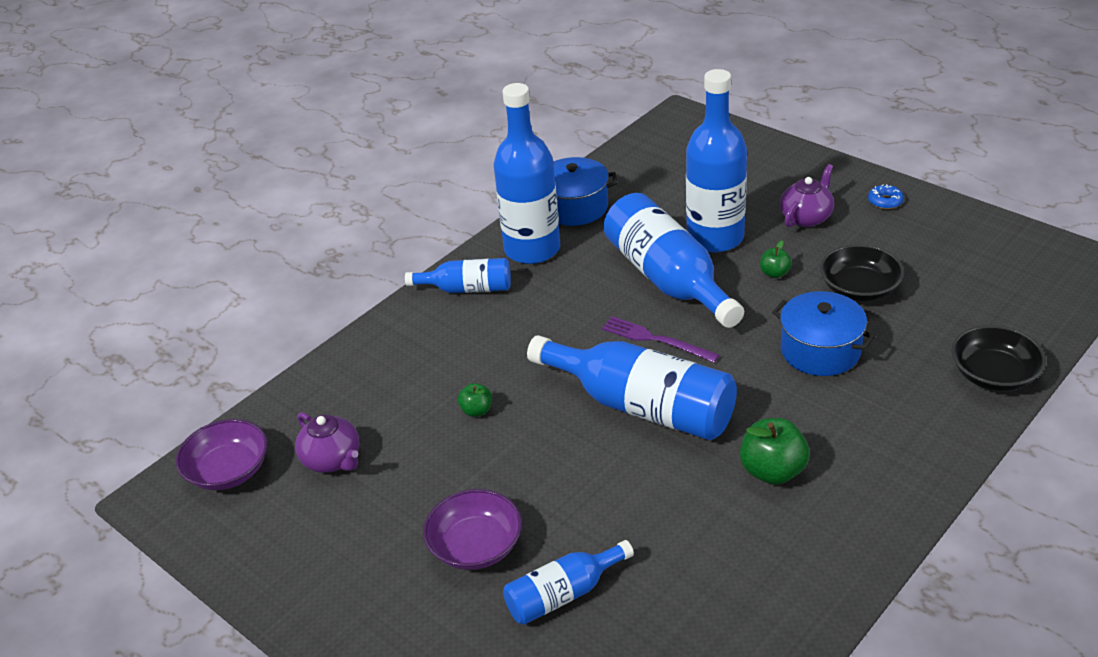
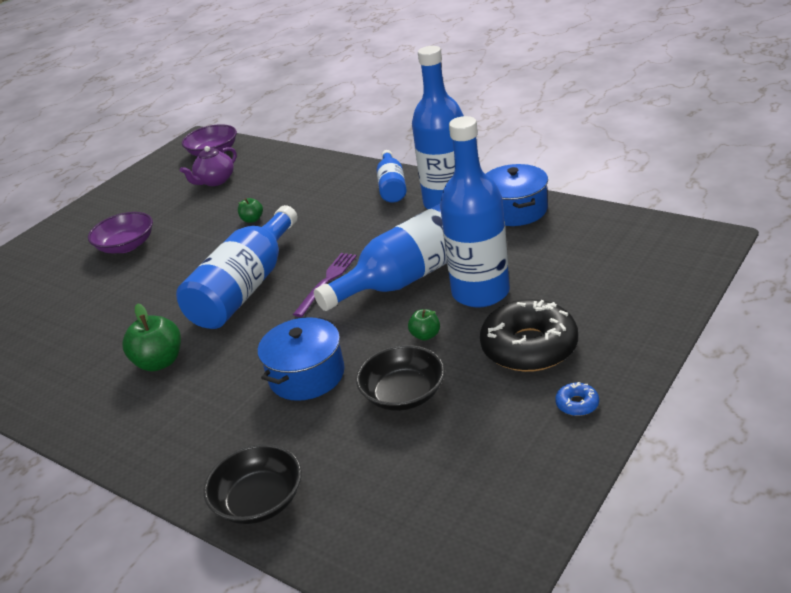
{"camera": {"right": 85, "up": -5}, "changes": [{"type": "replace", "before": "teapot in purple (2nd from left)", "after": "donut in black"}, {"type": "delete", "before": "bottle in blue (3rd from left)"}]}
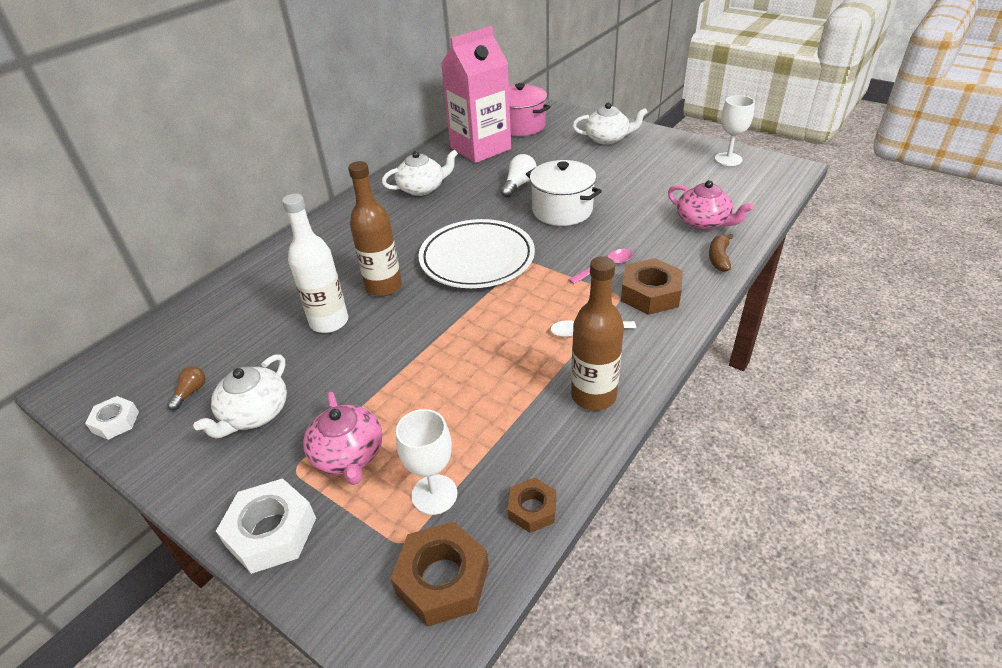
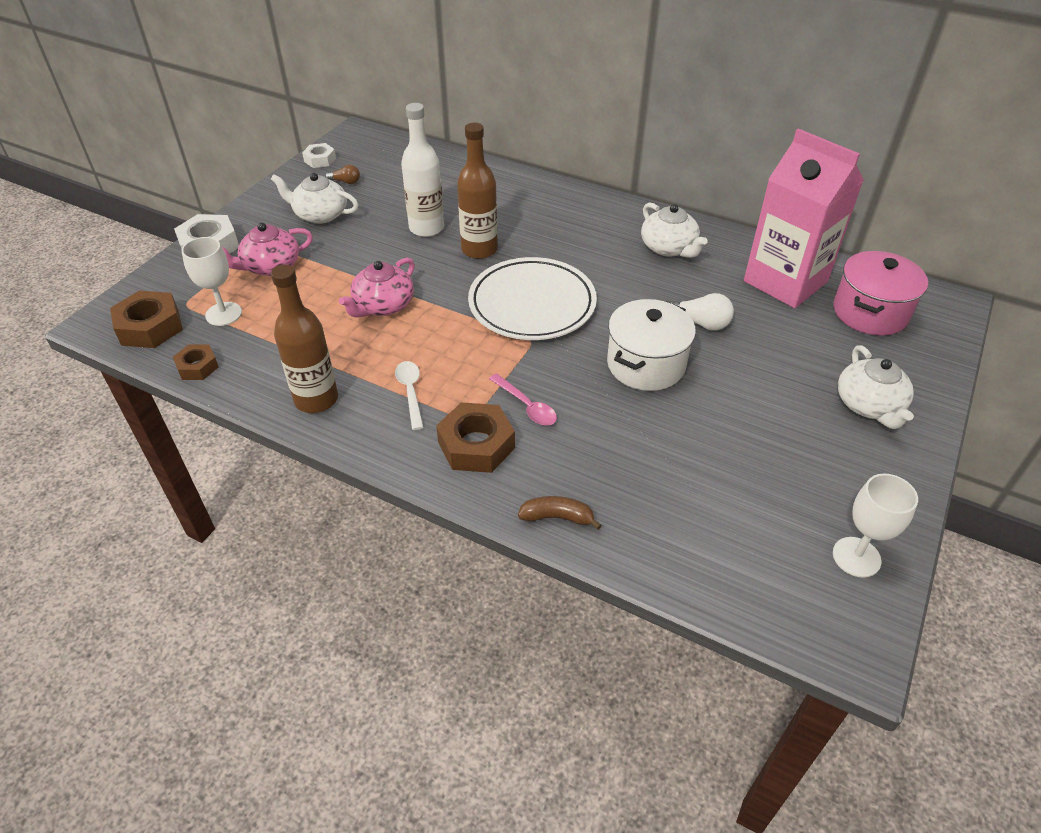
{"camera": {"right": 80, "up": 5}, "changes": [{"type": "move", "before": "teapot in pink (2nd from left)"}]}
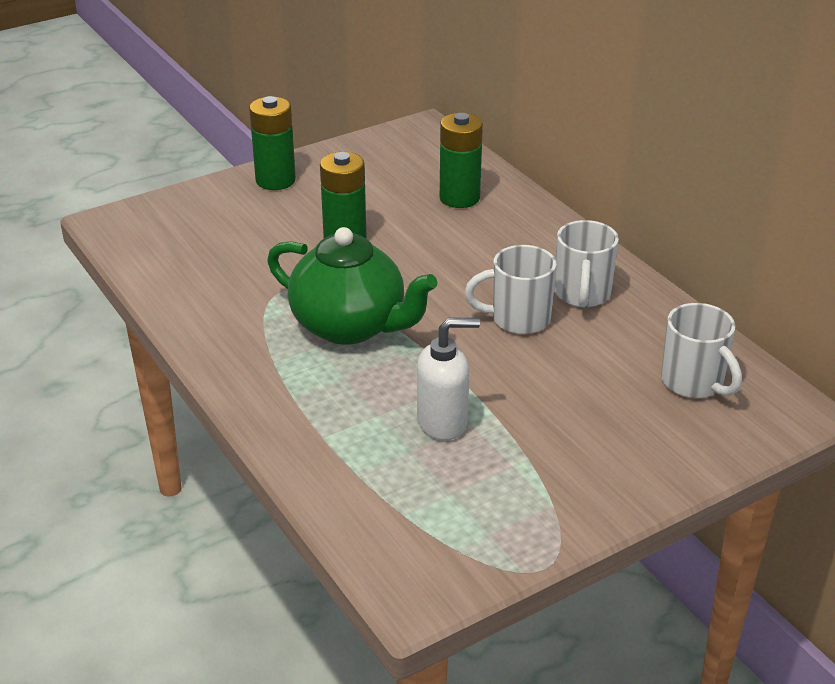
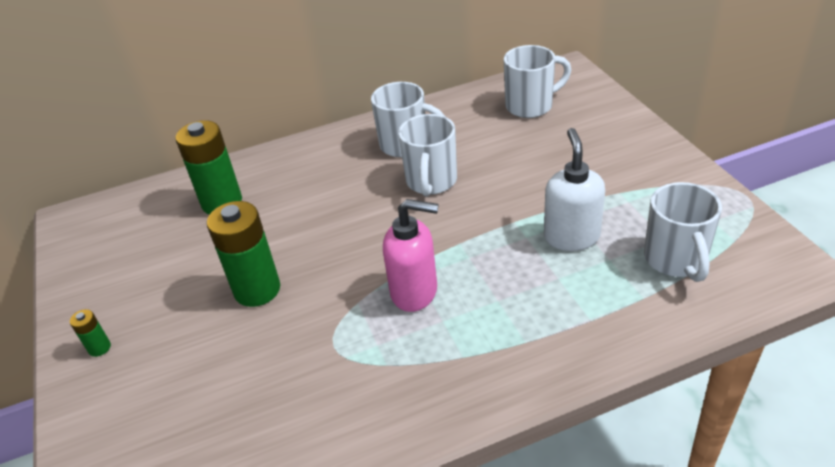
{"camera": {"right": -75, "up": 5}, "changes": [{"type": "resize", "before": "battery in green (1st from left)", "scale": 0.45}, {"type": "replace", "before": "teapot in green", "after": "soap dispenser in pink"}, {"type": "insert", "after": "mug in white (4th from left)"}]}
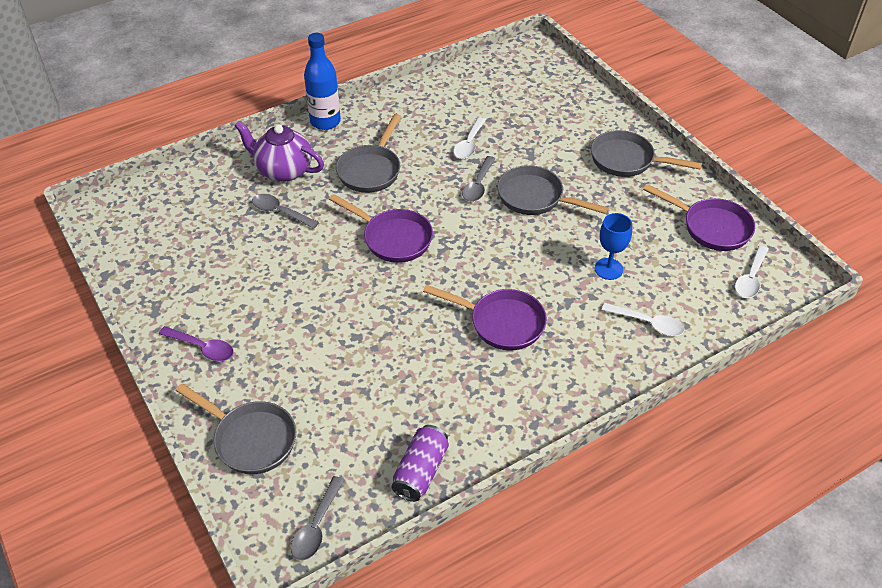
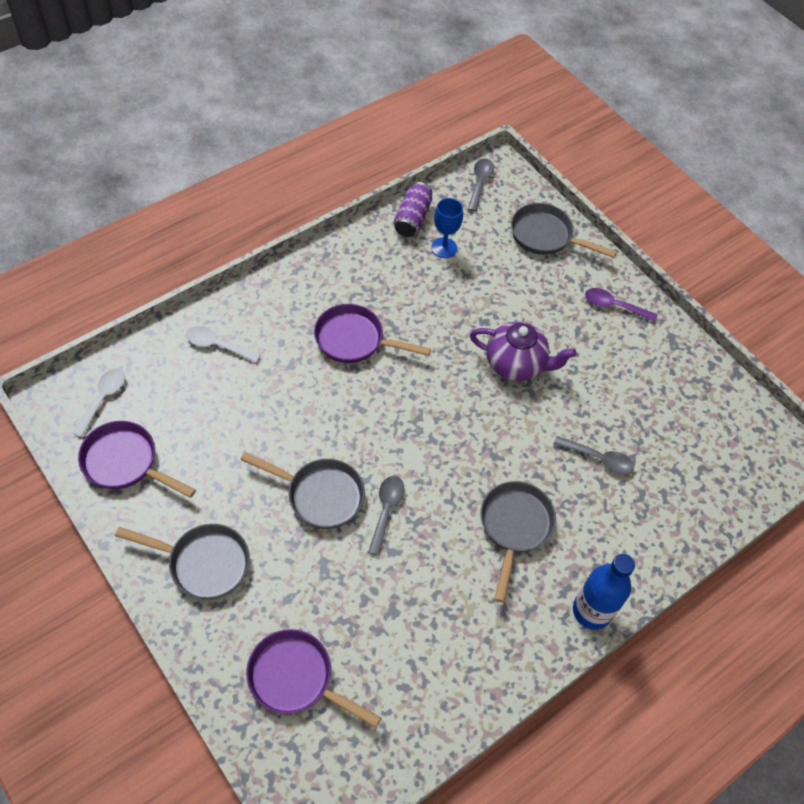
{"camera": {"right": 170, "up": 10}, "changes": [{"type": "delete", "before": "spoon in white (1st from left)"}, {"type": "move", "before": "teapot in purple"}, {"type": "move", "before": "pan in purple (1st from left in the first image)", "after": "pan in purple (2nd from left)"}, {"type": "move", "before": "goblet in blue"}]}
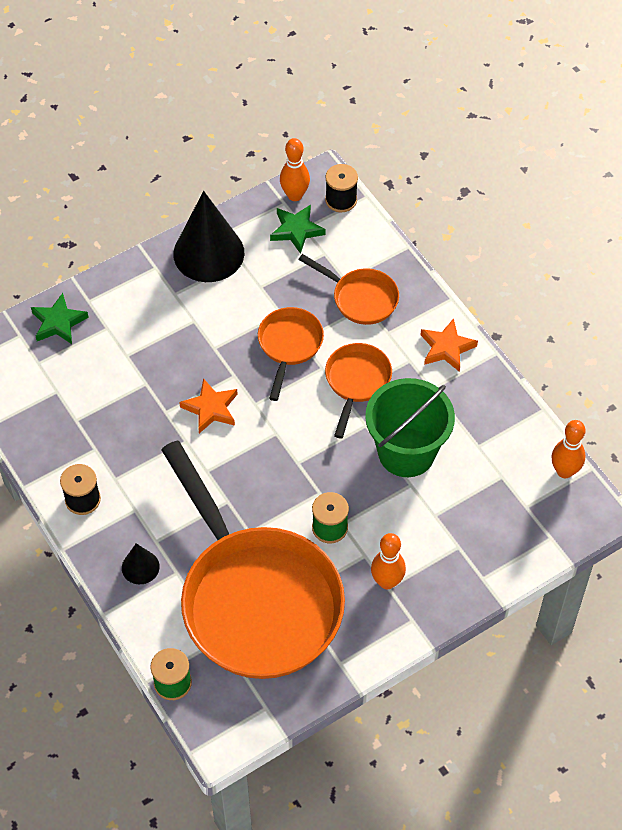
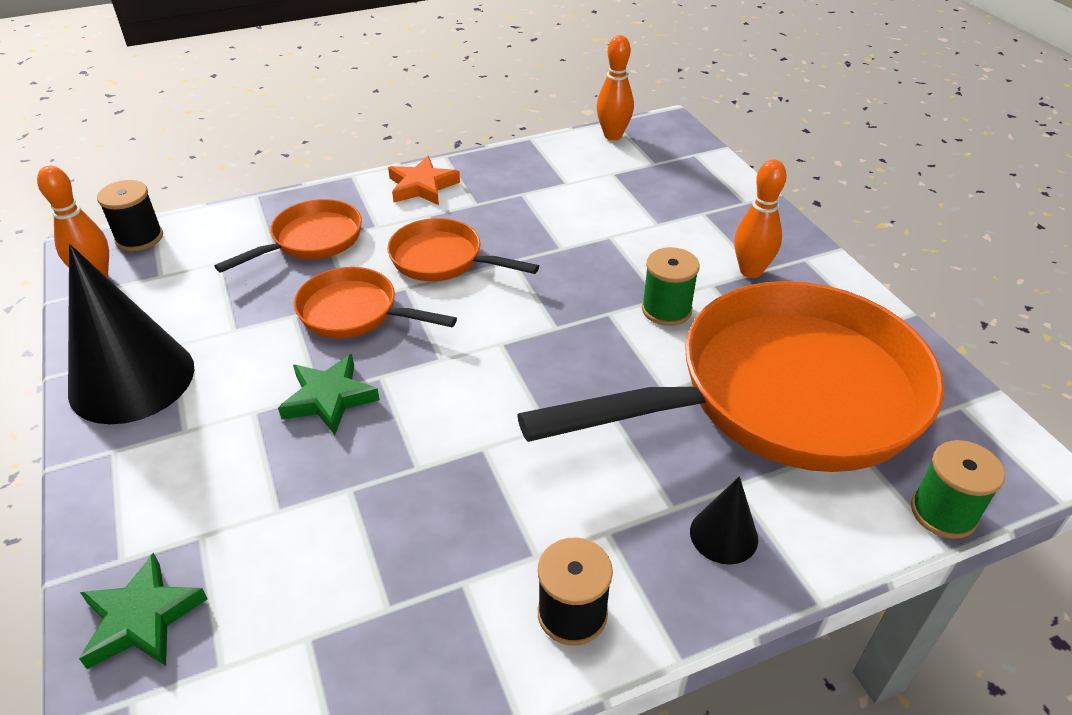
{"camera": {"right": -80, "up": -15}, "changes": [{"type": "move", "before": "star in green (2nd from left)"}, {"type": "delete", "before": "star in orange (1st from left)"}, {"type": "delete", "before": "bucket in green"}]}
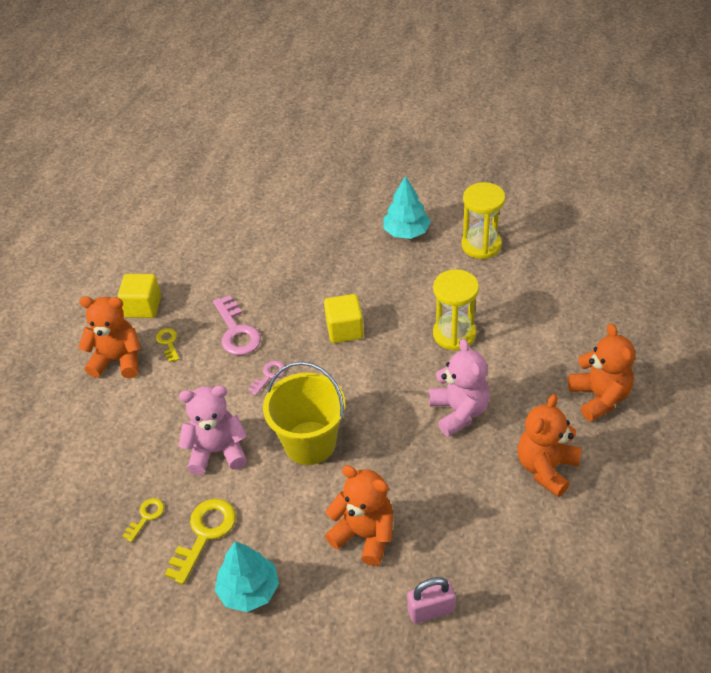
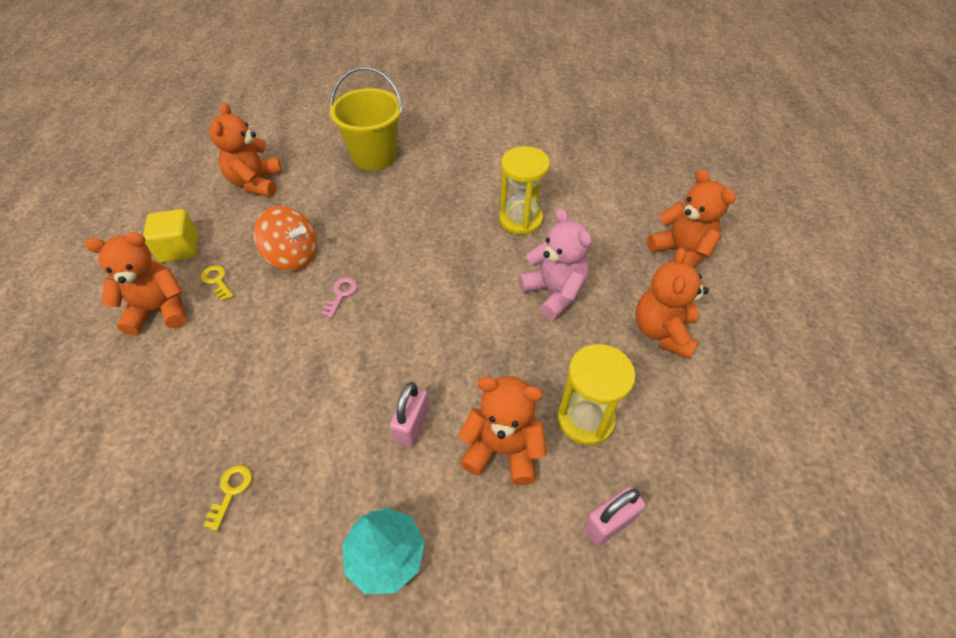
{"camera": {"right": -20, "up": 5}, "changes": [{"type": "delete", "before": "tree in turquoise (2nd from left)"}, {"type": "move", "before": "hourglass in yellow (2nd from left)"}, {"type": "delete", "before": "cube in yellow (2nd from left)"}, {"type": "replace", "before": "key in pink (1st from left)", "after": "spinning top in orange"}, {"type": "move", "before": "bucket in yellow"}, {"type": "delete", "before": "teddy bear in pink (1st from left)"}, {"type": "delete", "before": "key in yellow (3rd from left)"}, {"type": "insert", "after": "teddy bear in orange (2nd from left)"}, {"type": "insert", "after": "padlock in pink (1st from left)"}]}
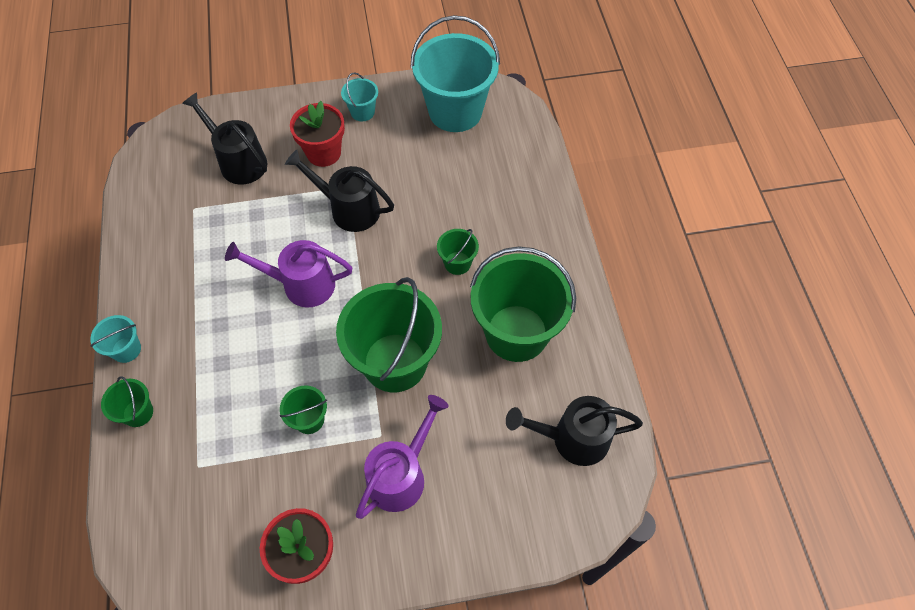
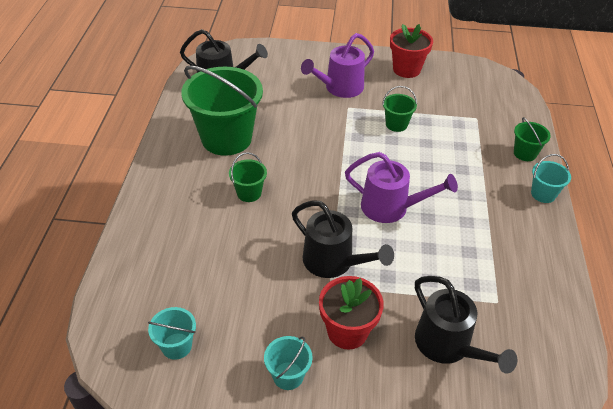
{"camera": {"right": -165, "up": -15}, "changes": [{"type": "resize", "before": "bucket in turquoise (3rd from left in the first image)", "scale": 0.45}, {"type": "delete", "before": "bucket in green (3rd from left)"}]}
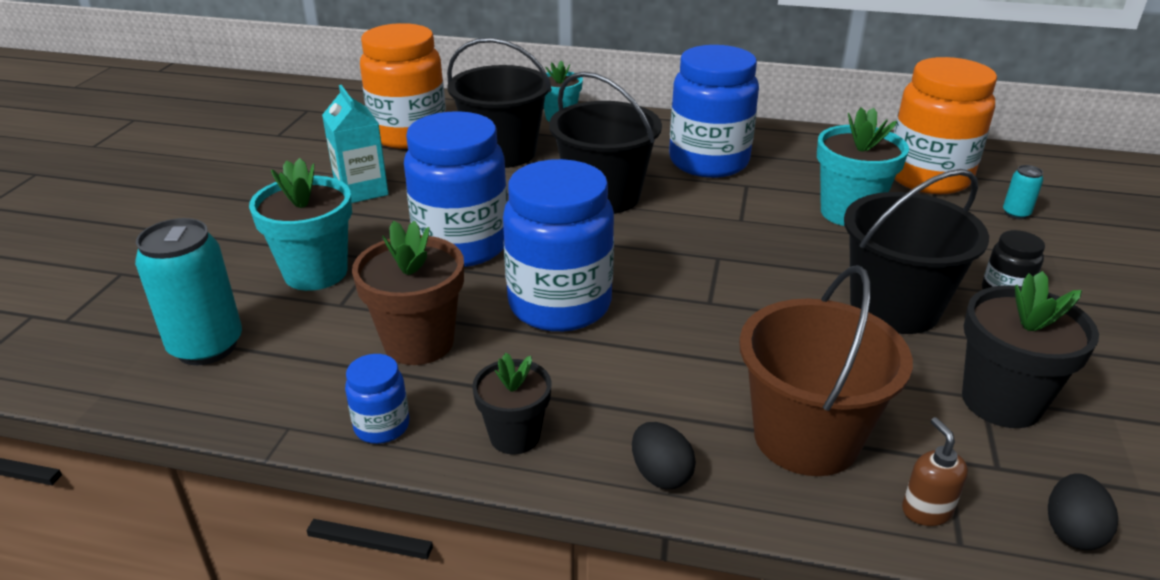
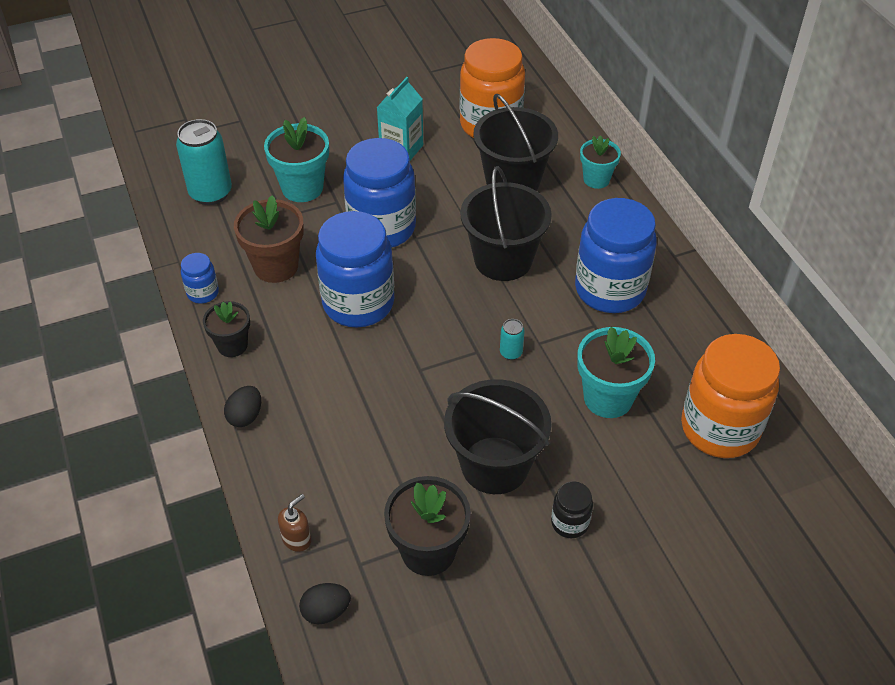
{"camera": {"right": 55, "up": 15}, "changes": [{"type": "move", "before": "can in turquoise (2nd from left)"}, {"type": "delete", "before": "bucket in brown"}]}
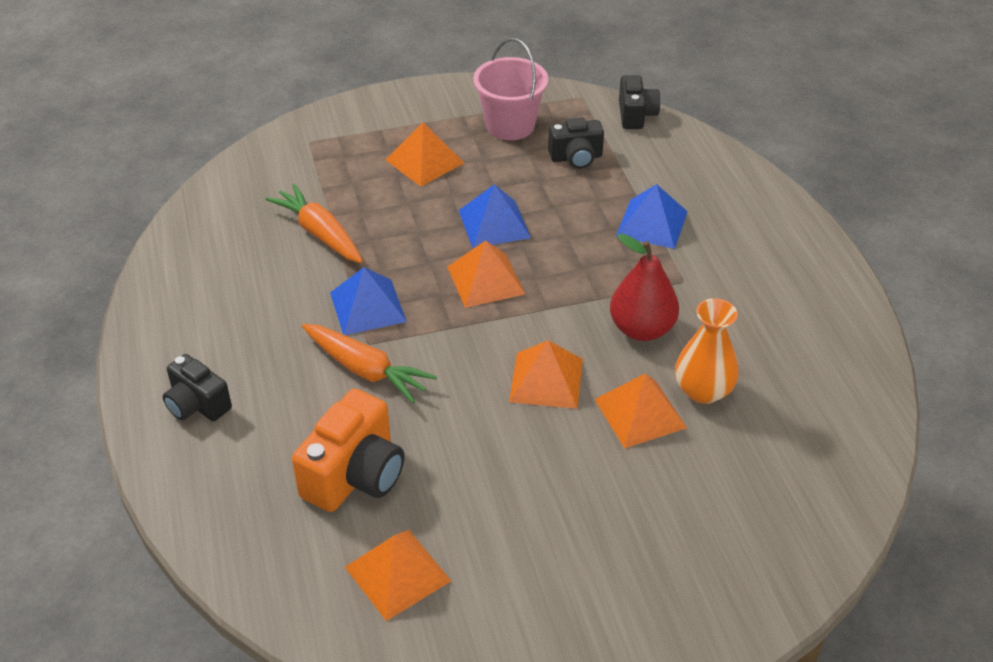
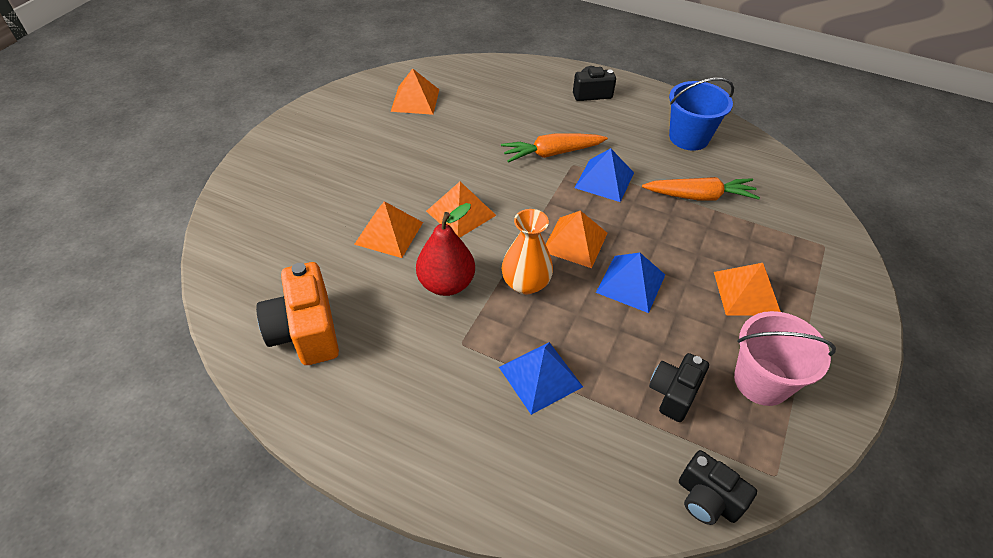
{"camera": {"right": 130, "up": 5}, "changes": [{"type": "move", "before": "vase in orange"}, {"type": "move", "before": "camera in orange"}, {"type": "insert", "after": "bucket in blue"}]}
